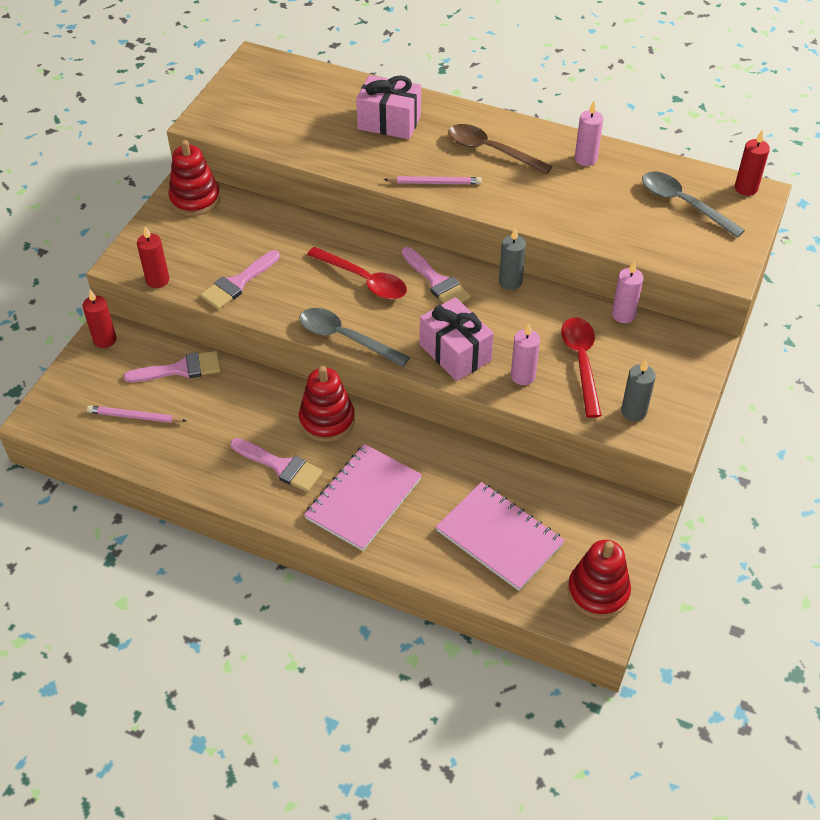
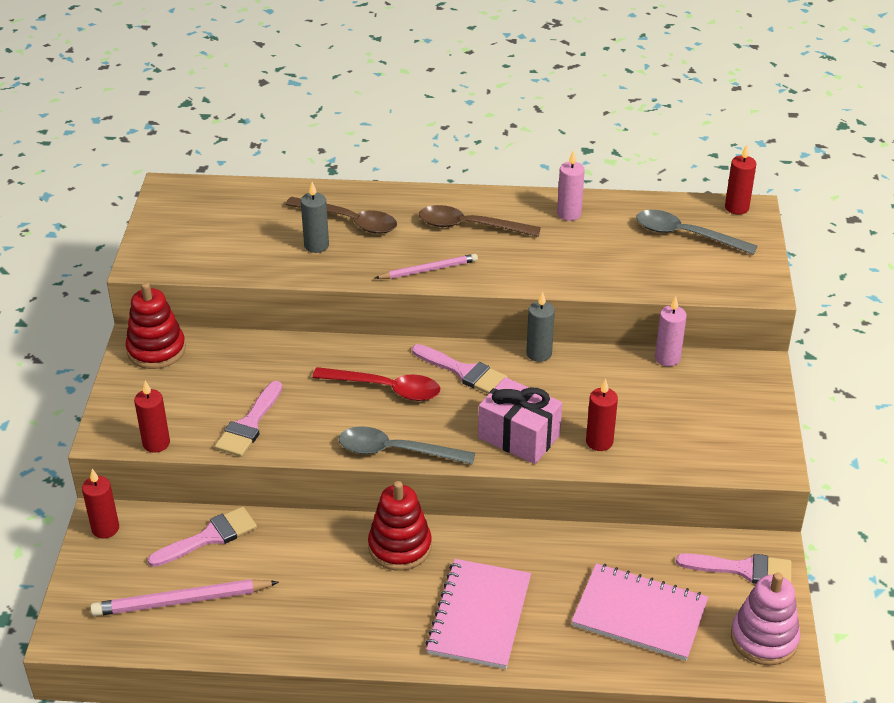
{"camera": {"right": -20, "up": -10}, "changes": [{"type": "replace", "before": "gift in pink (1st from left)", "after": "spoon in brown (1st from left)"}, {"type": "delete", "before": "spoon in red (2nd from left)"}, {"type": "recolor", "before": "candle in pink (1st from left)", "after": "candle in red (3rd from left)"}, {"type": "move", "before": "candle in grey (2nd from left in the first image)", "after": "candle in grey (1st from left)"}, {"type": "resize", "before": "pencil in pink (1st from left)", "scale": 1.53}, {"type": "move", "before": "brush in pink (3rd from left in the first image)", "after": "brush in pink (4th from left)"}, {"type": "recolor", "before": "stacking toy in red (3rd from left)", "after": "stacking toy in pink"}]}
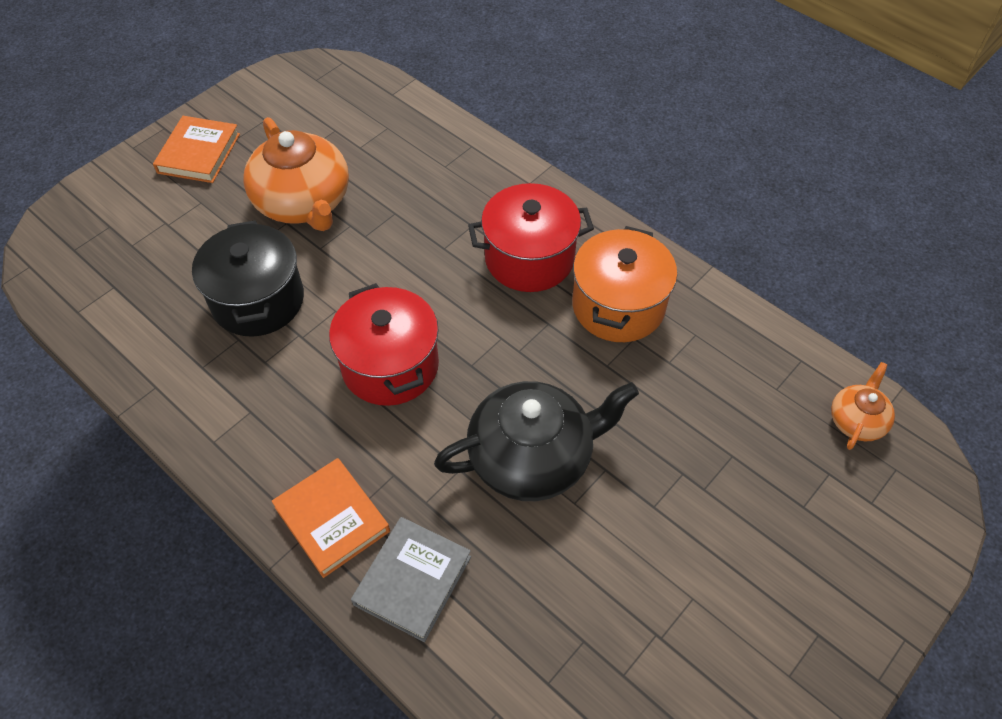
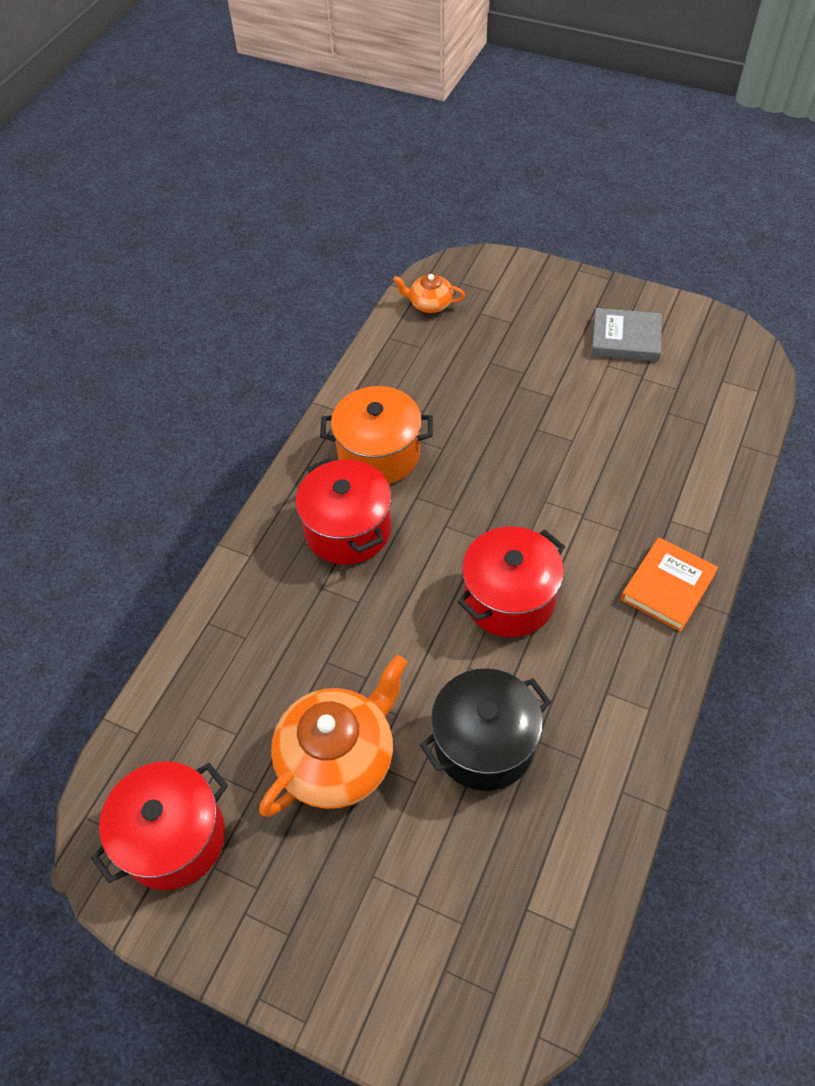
{"camera": {"right": -105, "up": 0}, "changes": [{"type": "delete", "before": "book in orange (1st from left)"}, {"type": "delete", "before": "teapot in black"}, {"type": "move", "before": "book in grey"}, {"type": "insert", "after": "pot in red (1st from left)"}]}
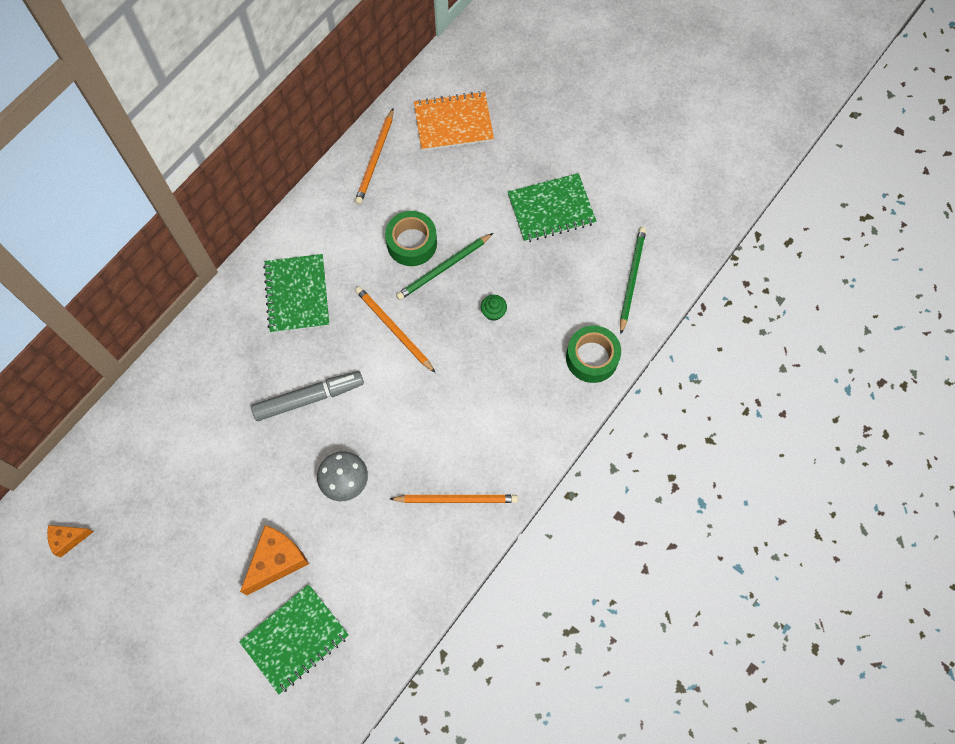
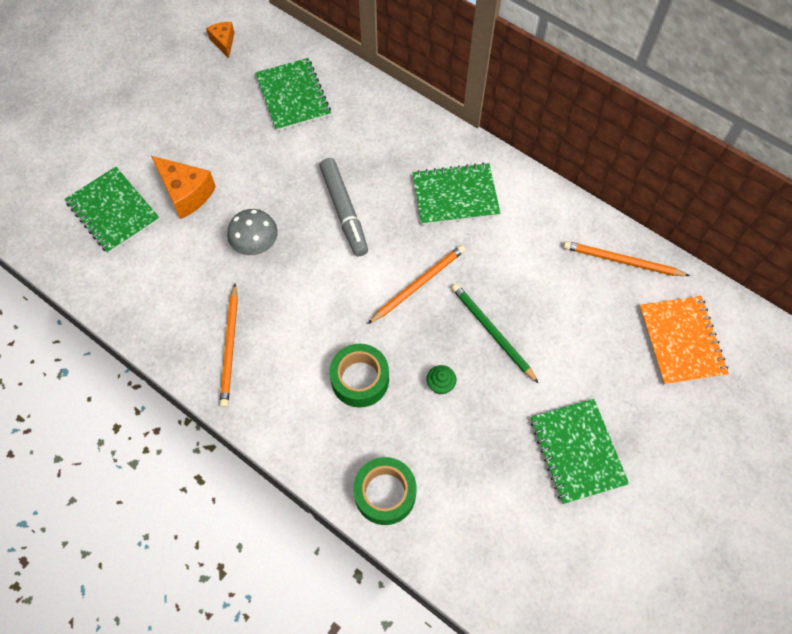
{"camera": {"right": 90, "up": -5}, "changes": [{"type": "move", "before": "tape in green (1st from left)"}, {"type": "delete", "before": "pencil in green (2nd from left)"}, {"type": "insert", "after": "notebook in green (2nd from left)"}]}
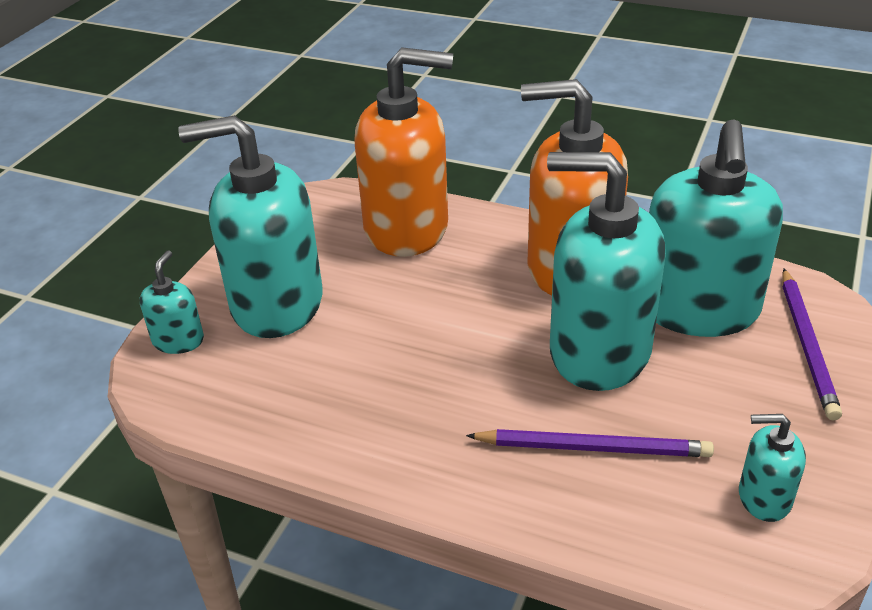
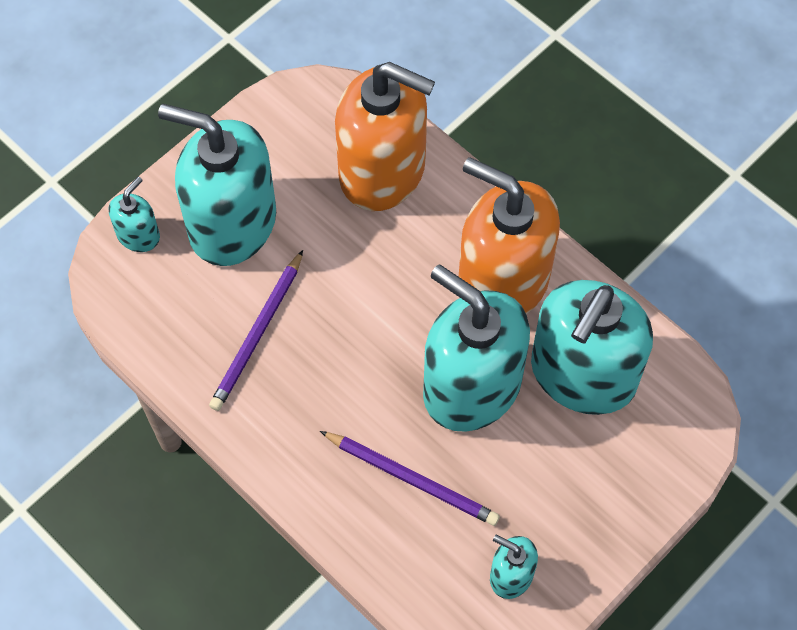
{"camera": {"right": 20, "up": 25}, "changes": [{"type": "move", "before": "pencil in purple (2nd from left in the first image)", "after": "pencil in purple (1st from left)"}]}
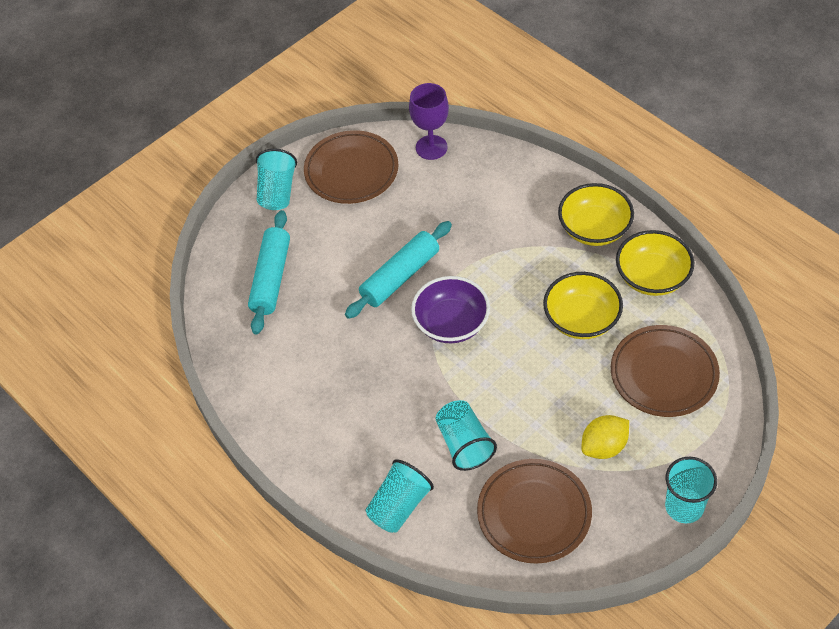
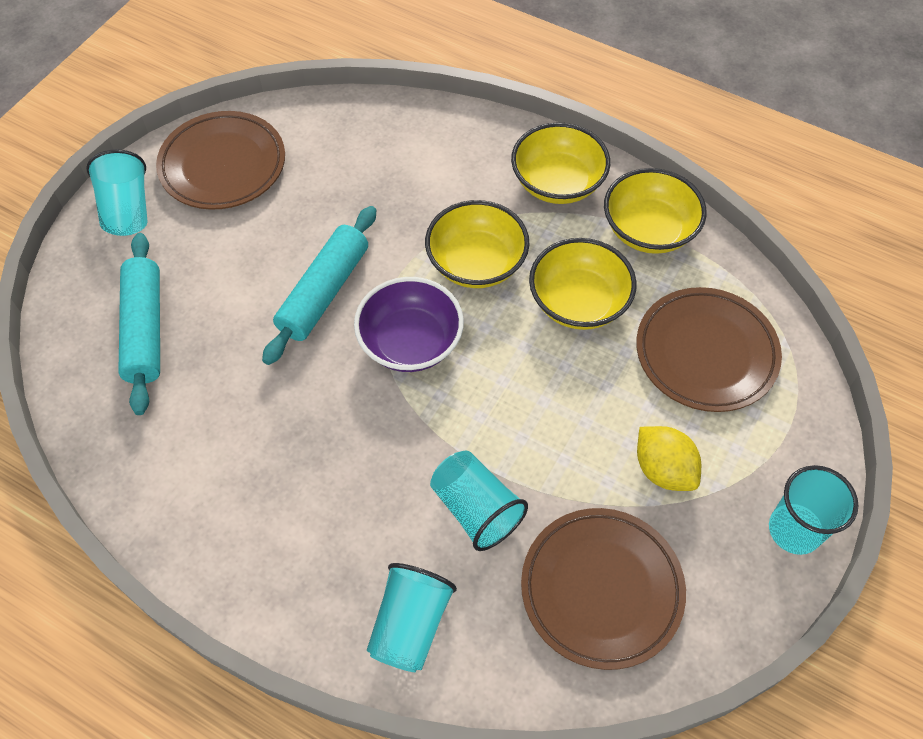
{"camera": {"right": -20, "up": 5}, "changes": [{"type": "delete", "before": "goblet in purple"}, {"type": "rotate", "before": "lemon in yellow", "turn": -75}, {"type": "insert", "after": "bowl in yellow (1st from left)"}]}
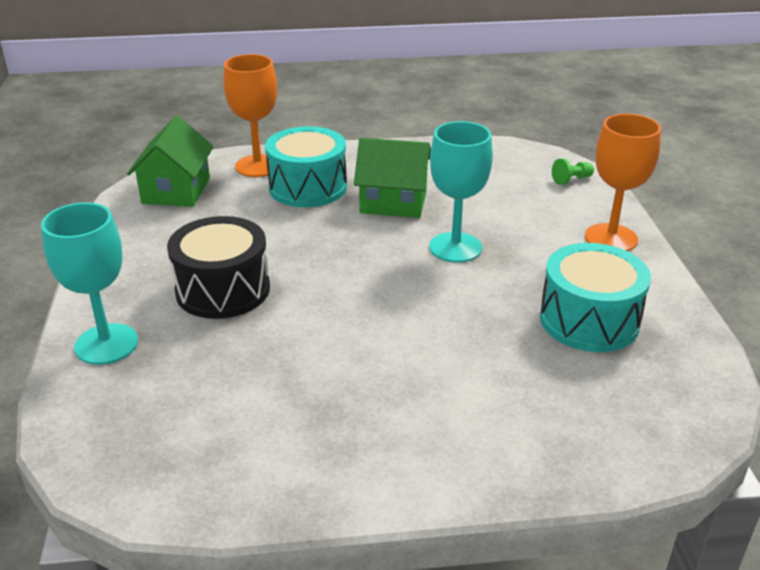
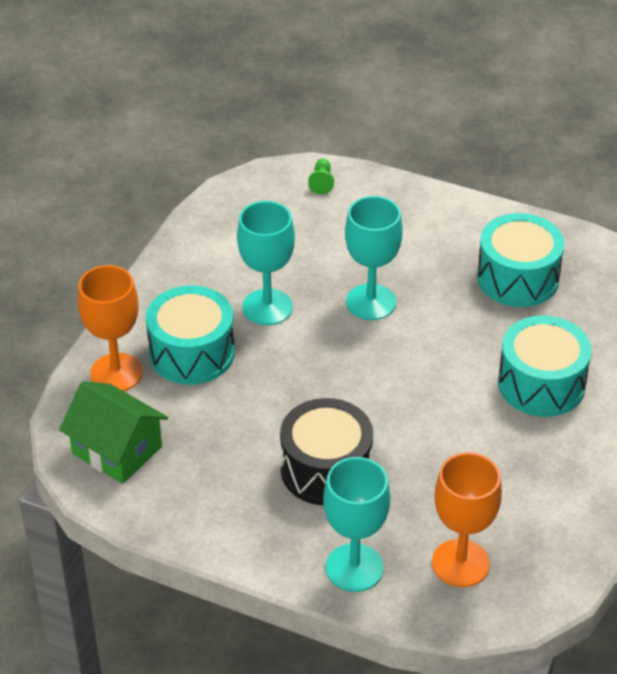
{"camera": {"right": -60, "up": 10}, "changes": [{"type": "move", "before": "goblet in orange (2nd from left)"}, {"type": "replace", "before": "house in green (2nd from left)", "after": "goblet in turquoise (1st from left)"}, {"type": "insert", "after": "drum in turquoise (3rd from left)"}]}
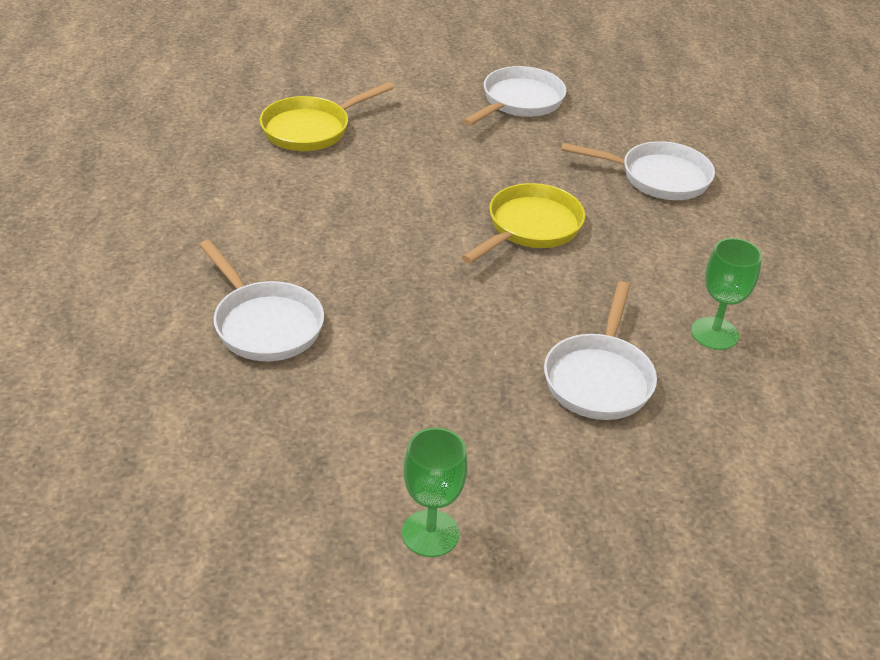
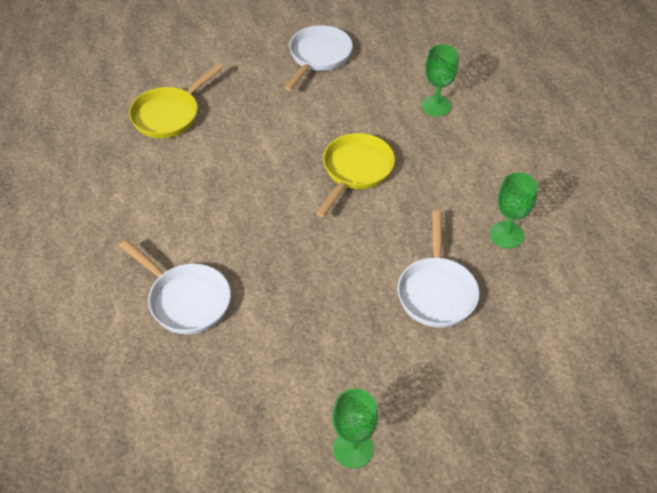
{"camera": {"right": -10, "up": 10}, "changes": [{"type": "replace", "before": "pan in white (4th from left)", "after": "goblet in green (2nd from left)"}]}
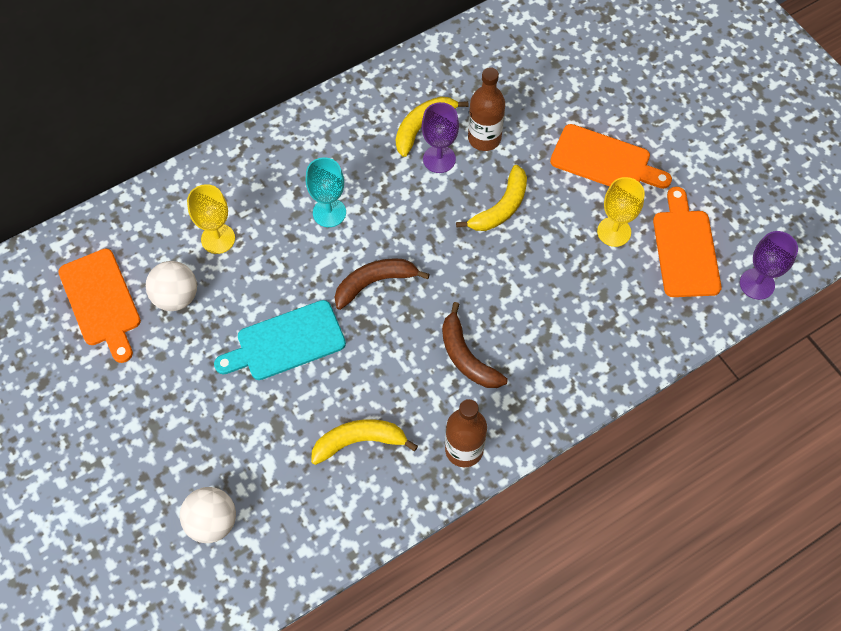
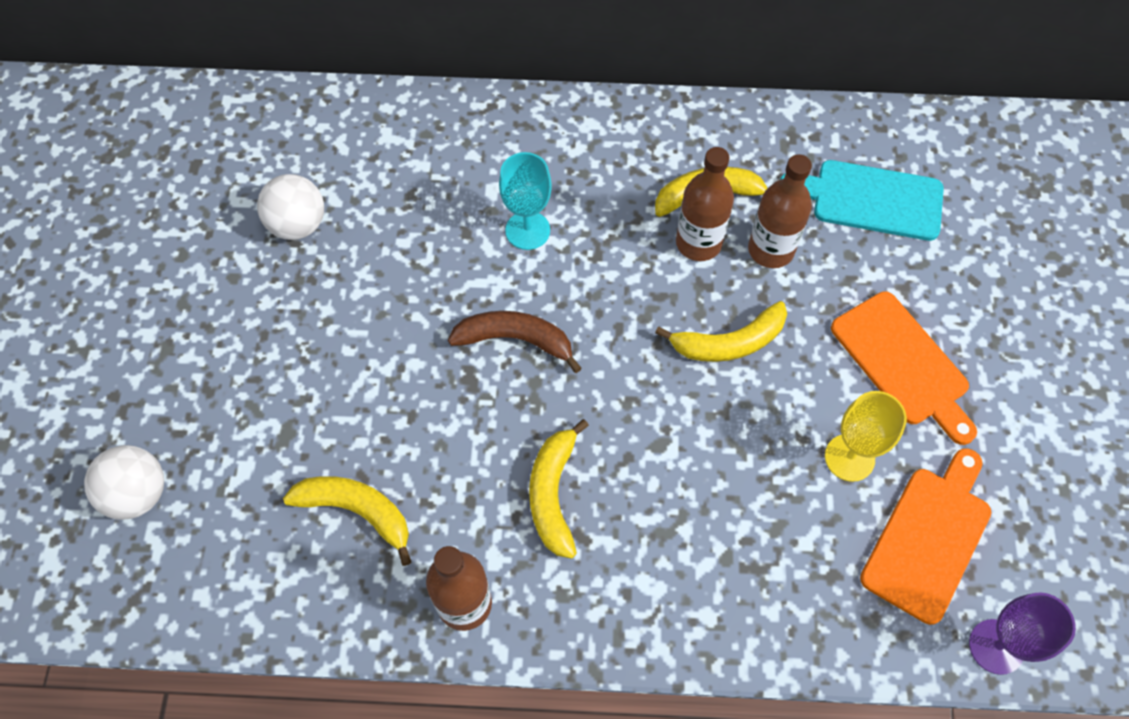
{"camera": {"right": 35, "up": 0}, "changes": [{"type": "replace", "before": "goblet in purple (1st from left)", "after": "bottle in brown (2nd from left)"}, {"type": "delete", "before": "goblet in yellow (1st from left)"}, {"type": "delete", "before": "cutting board in orange (1st from left)"}, {"type": "move", "before": "cutting board in turquoise"}, {"type": "recolor", "before": "banana in brown (2nd from left)", "after": "banana in yellow (2nd from left)"}]}
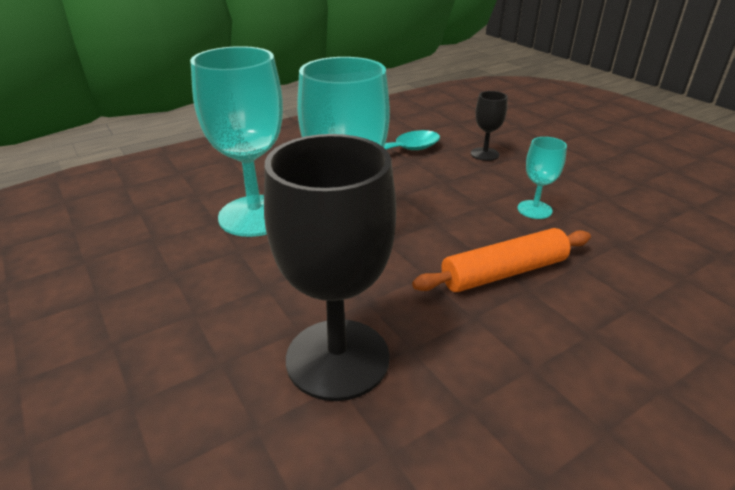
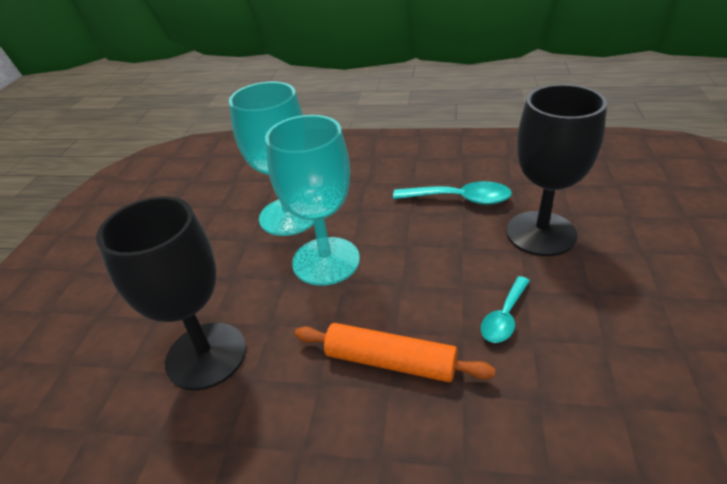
{"camera": {"right": 45, "up": 5}, "changes": [{"type": "resize", "before": "goblet in black (2nd from left)", "scale": 2.13}, {"type": "replace", "before": "goblet in turquoise (3rd from left)", "after": "spoon in turquoise (2nd from left)"}]}
